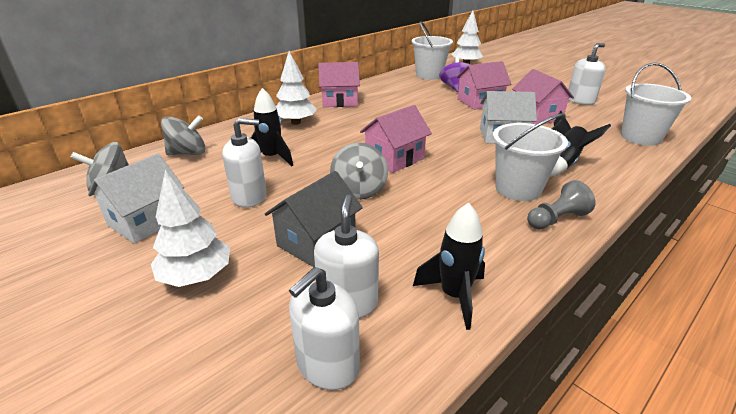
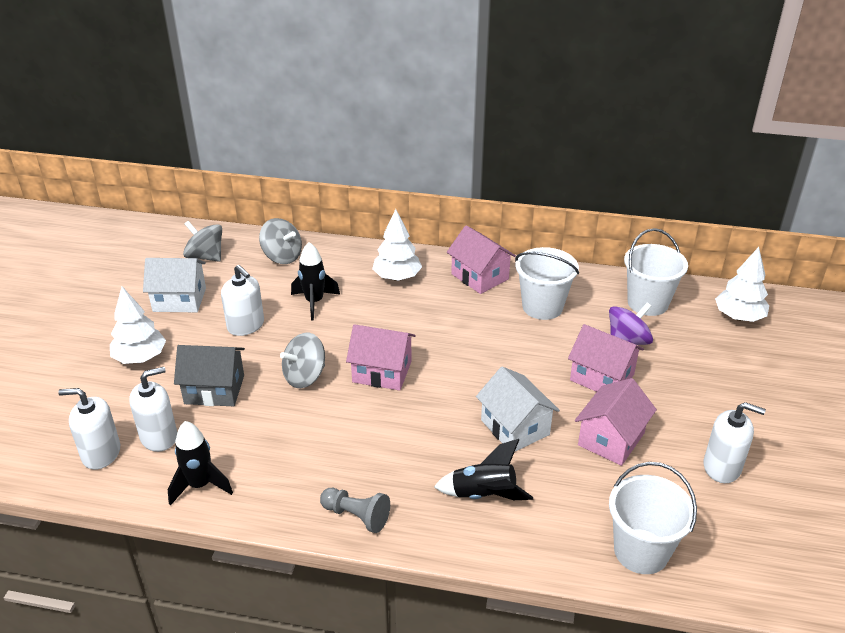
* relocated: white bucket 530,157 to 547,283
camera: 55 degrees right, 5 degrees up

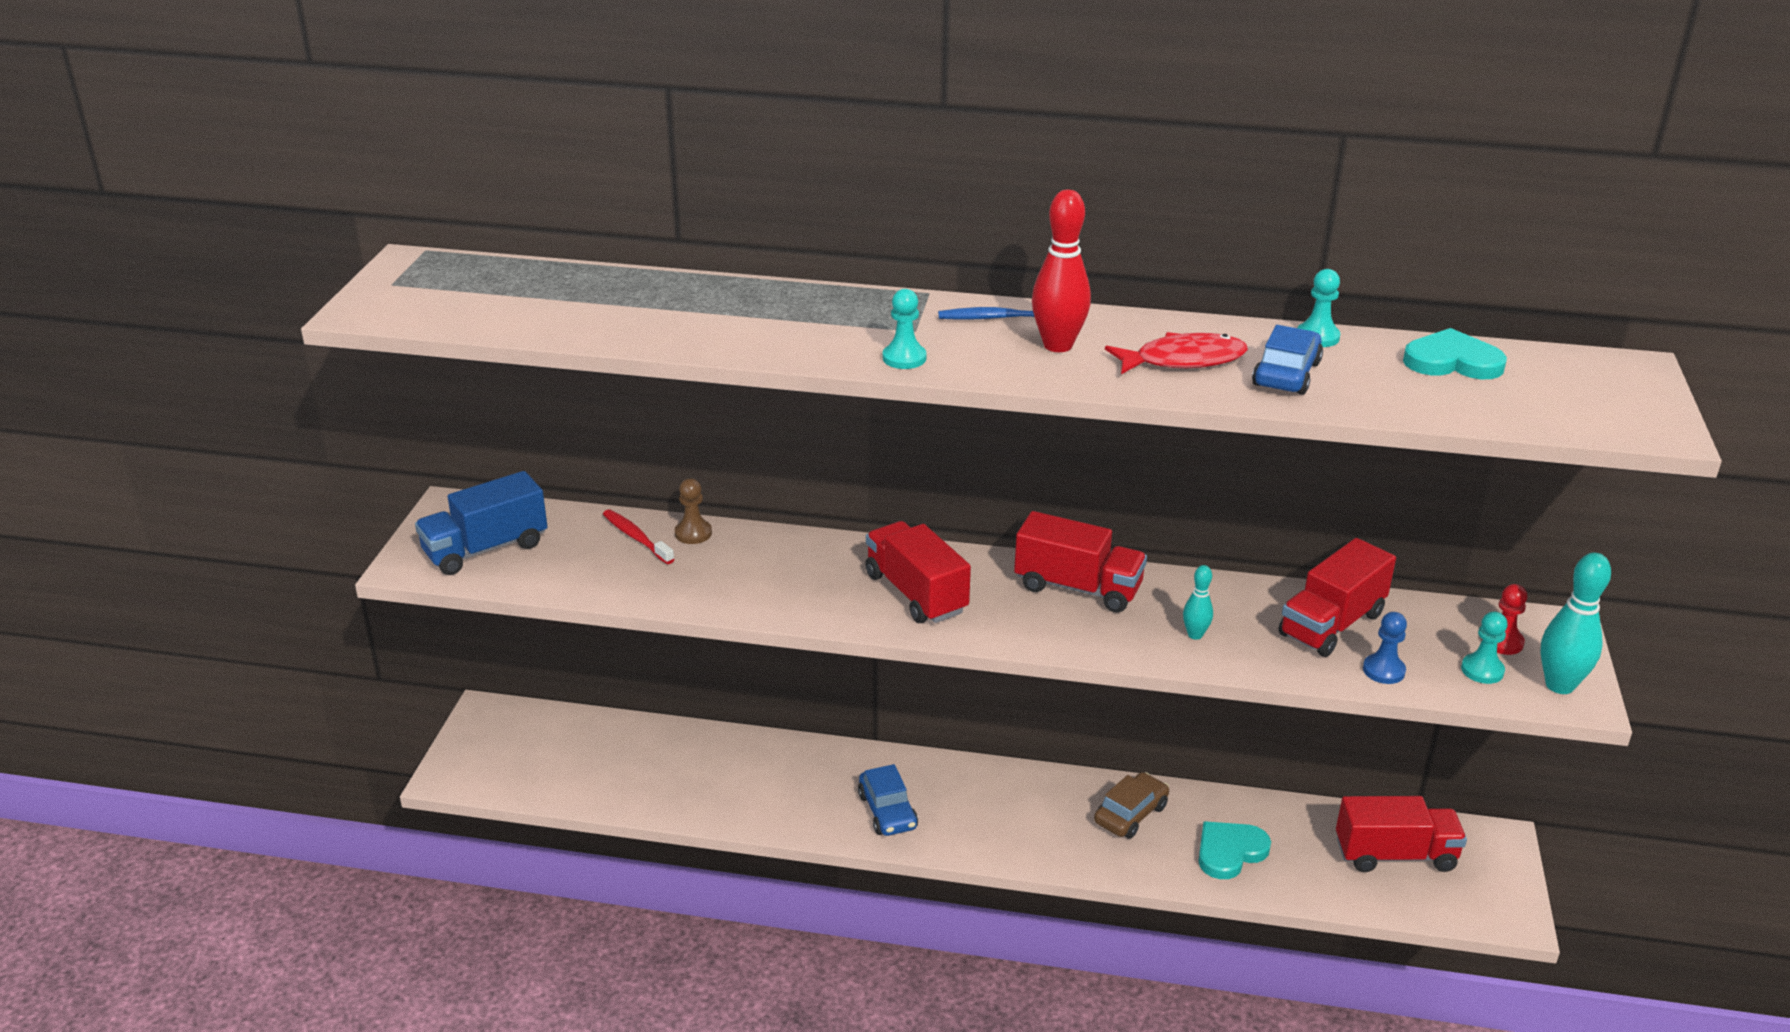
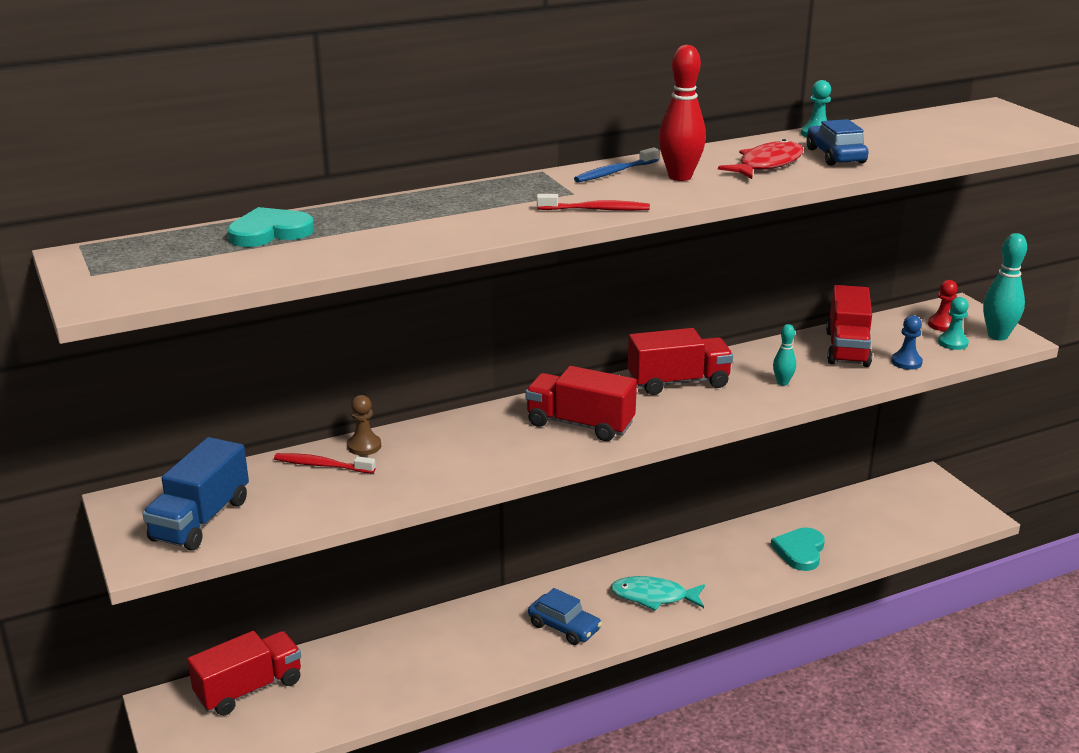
* relocated: red truck 1401,834 to 244,673
* relocated: turquoise heart 1455,353 to 270,227
* exchanged: turquoise pawn 905,329 to red toothbrush 593,202
* appeared: turquoise fish 657,593
* missing: brown car 1131,805
camera: 35 degrees left, 5 degrees down

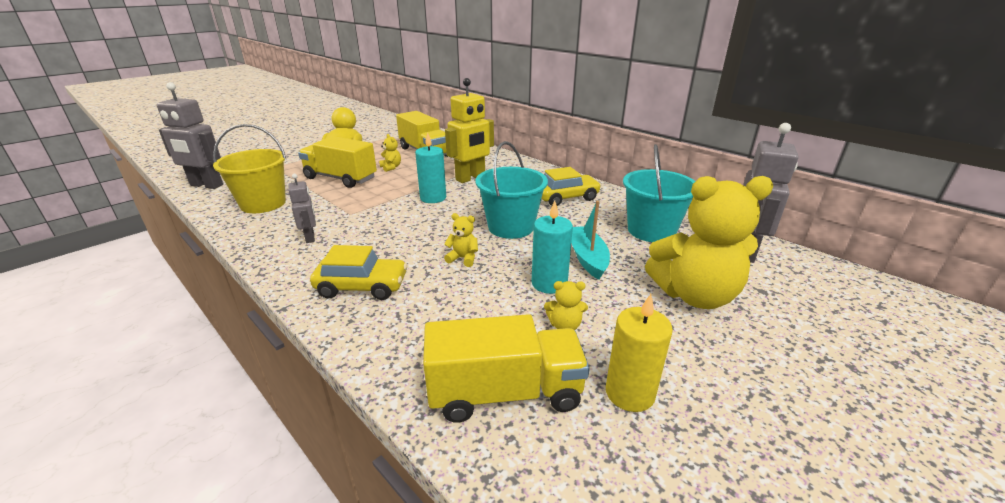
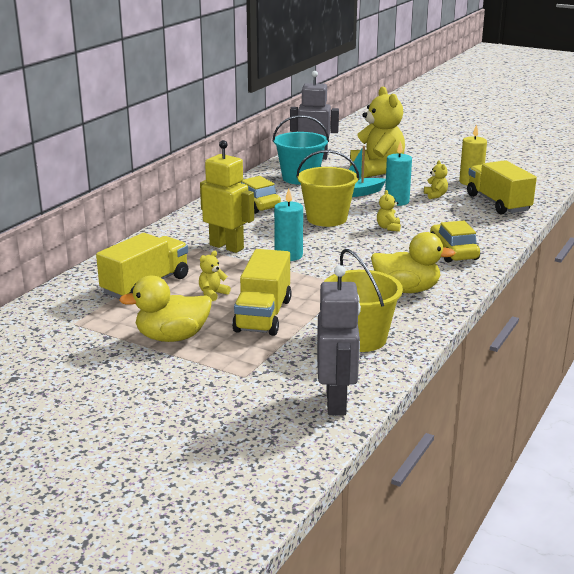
* colour: turquoise bucket 511,190 to yellow bucket 328,188
* exchanged: grey robot 302,208 to yellow duck 413,262
camera: 105 degrees left, 5 degrees down

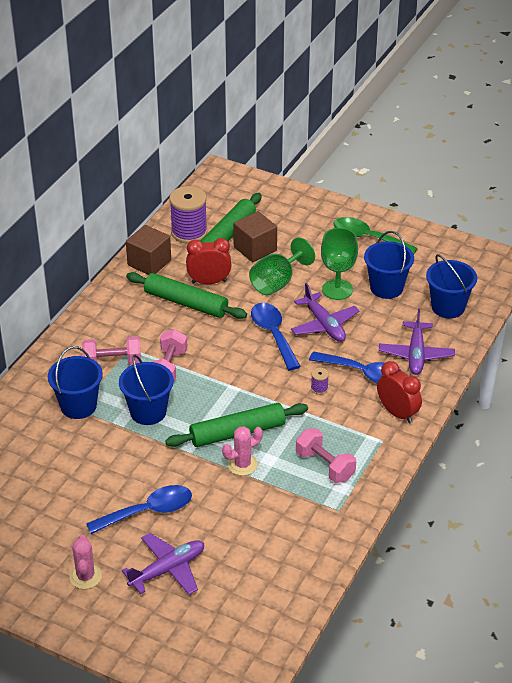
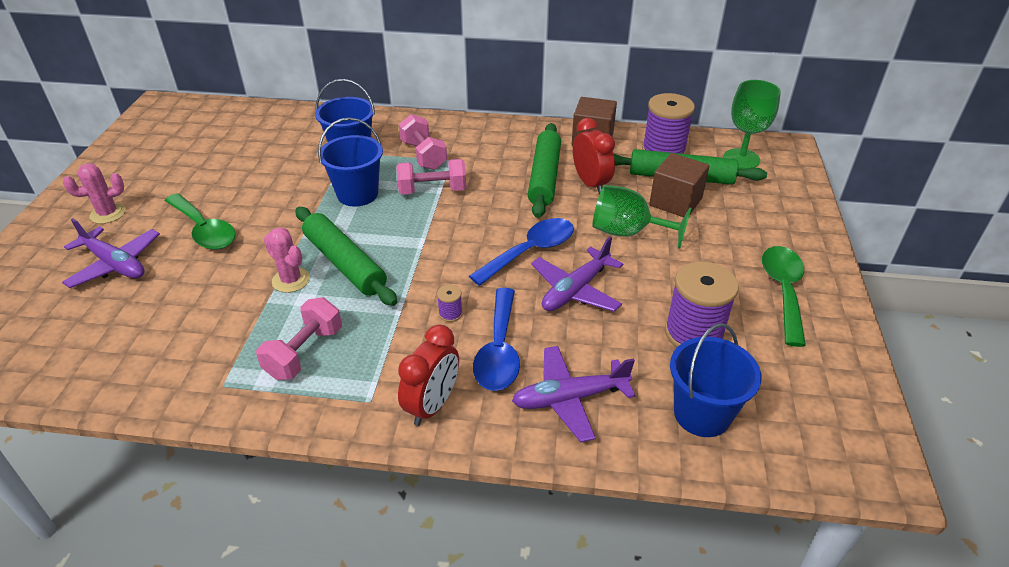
* colour: blue spoon 139,509 to green spoon 200,221
* exchanged: blue bucket 389,265 to purple spool 702,304
* relocated: green goblet 339,264 to 752,124
camera: 70 degrees right, 0 degrees up

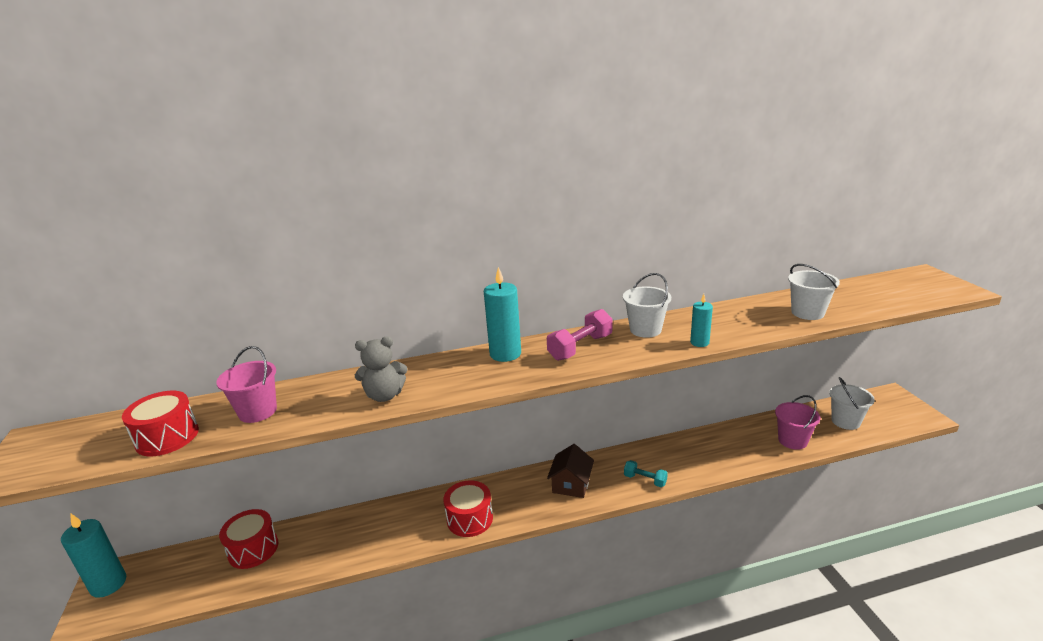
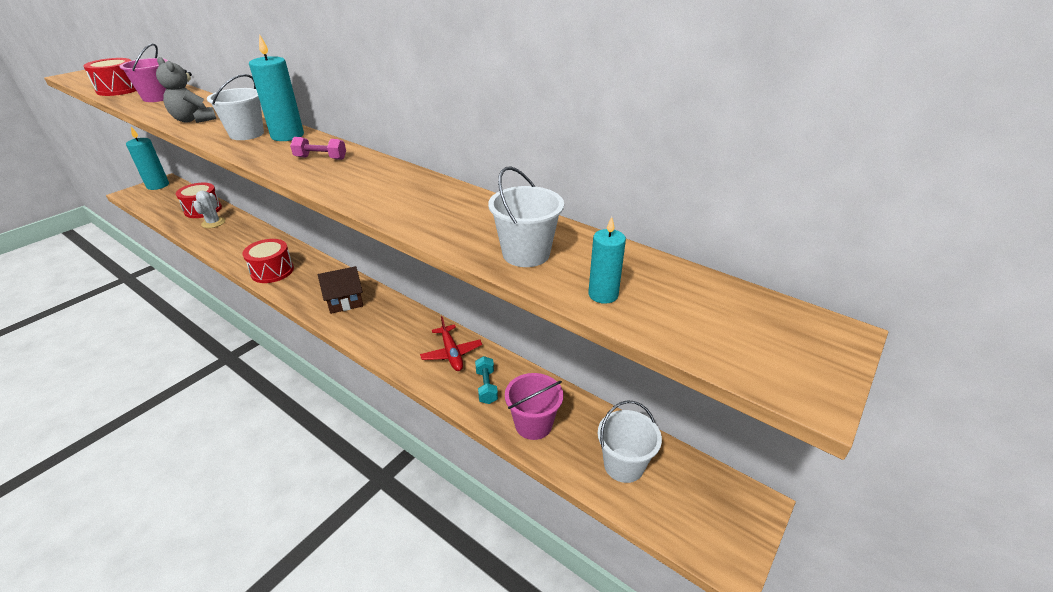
* appeared: white cactus 209,209
* relocated: white bucket 647,305 to 235,107
* size: pink dumbbell 580,335 = 318,148 x0.63
* appeared: red plane 451,343
* relocated: turquoise dumbbell 646,473 to 486,380
* relocated: turquoise candle 701,320 to 607,260
camera: 50 degrees right, 10 degrees up

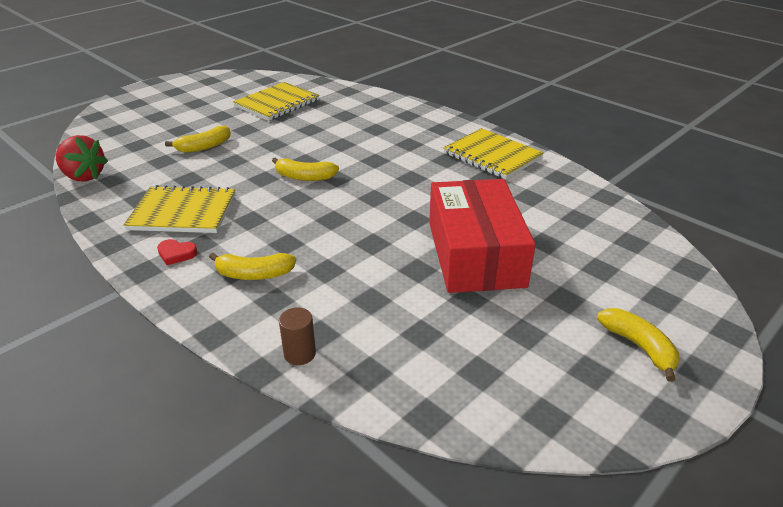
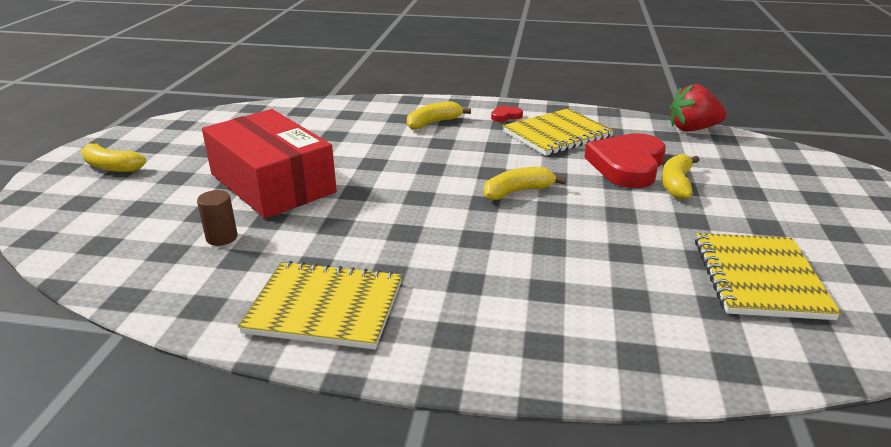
* relocated: brown cylinder 297,336 to 217,218
* appeared: red heart 625,160
camera: 145 degrees right, 5 degrees down

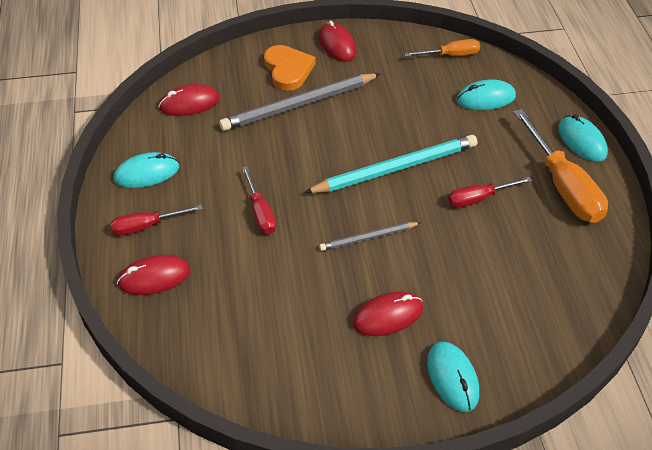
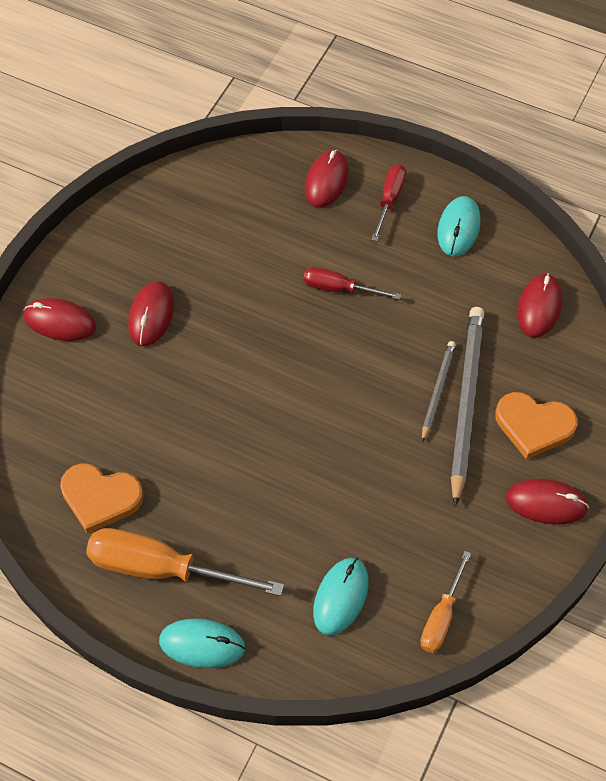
* colour: turquoise mouse 453,377 to red mouse 60,319
* appeared: orange heart 101,498
* relocated: grey pencil 370,236 to 439,391
* missing: turquoise pencil 390,164
* missing: red screwdriver 490,192
camera: 125 degrees right, 10 degrees up

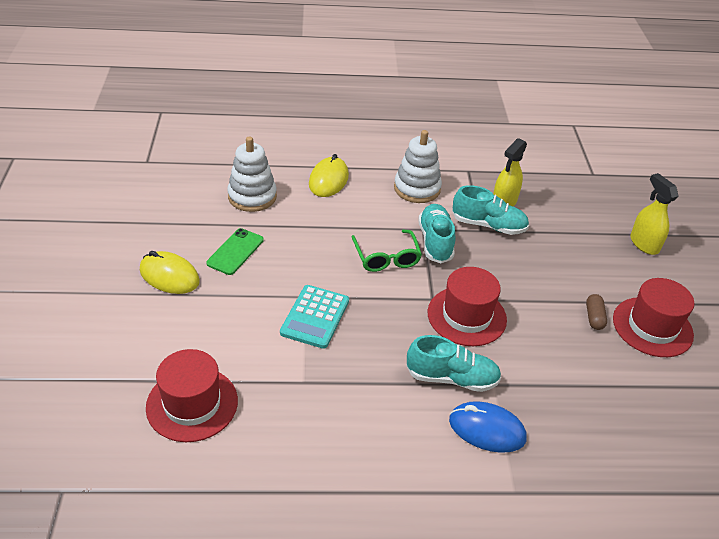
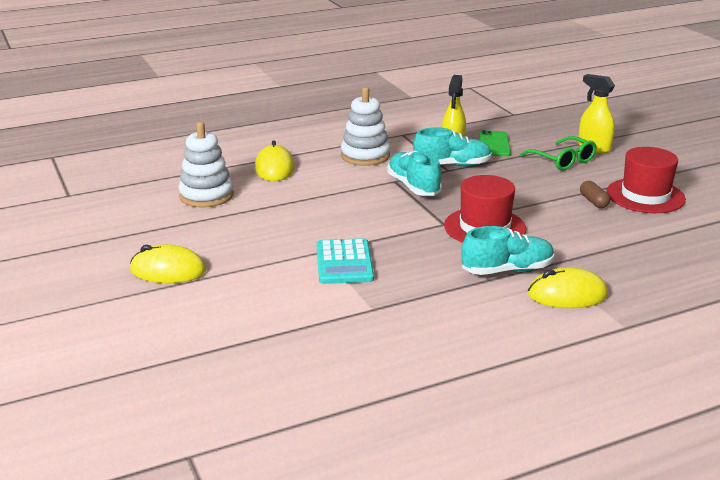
* relocated: green phone 235,251 to 495,143
* relocated: green glasses 387,251 to 558,153
* colour: blue mouse 487,427 to yellow mouse 568,287
* missing: red hat 192,395
camera: 20 degrees left, 15 degrees down

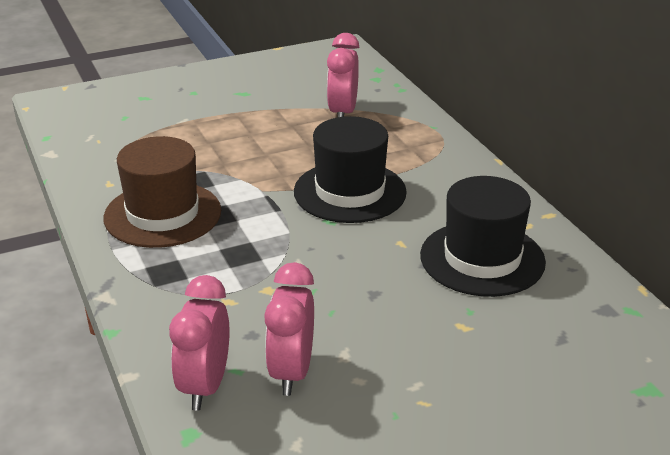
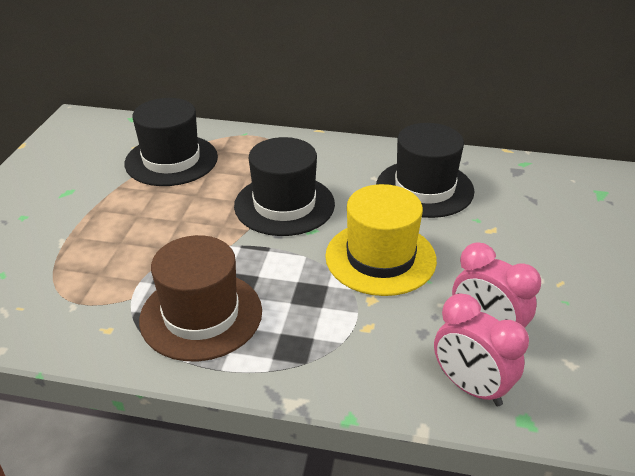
* exchanged: pink clock 343,75 to black hat 171,142
* appeared: yellow hat 381,240
camera: 55 degrees left, 5 degrees up

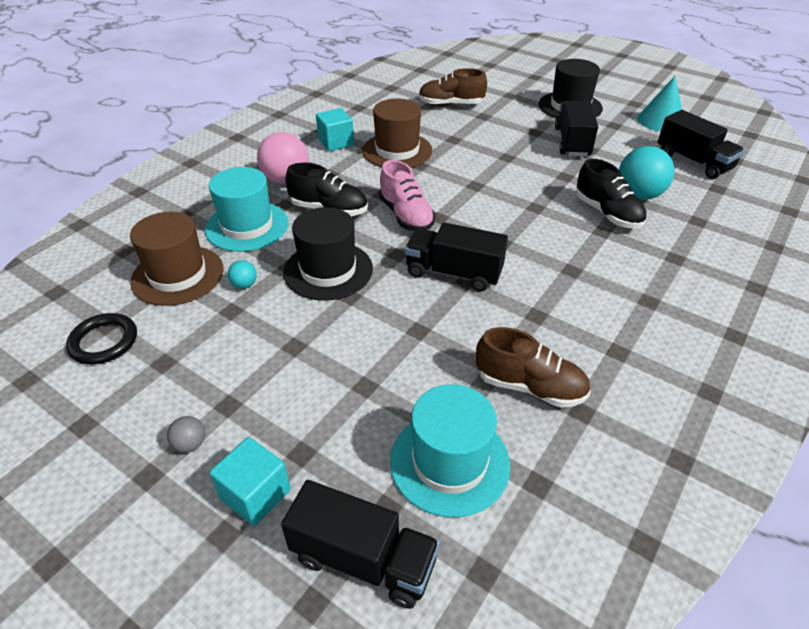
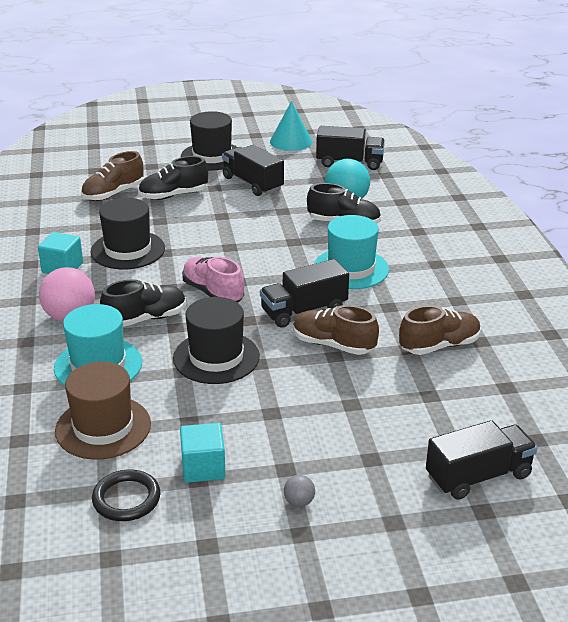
* colour: brown hat 397,133 to black hat 128,234
* appeared: black shoe 173,178
* relocated: turquoise cube 250,481 to 203,453
* spun: pink shoe 407,195 = 213,280 150 degrees counterclockwise
* appeared: brown shoe 336,330
* relocated: turquoise hat 450,451 to 351,252
* missing: turquoise ball 242,274
camera: 45 degrees left, 10 degrees down

